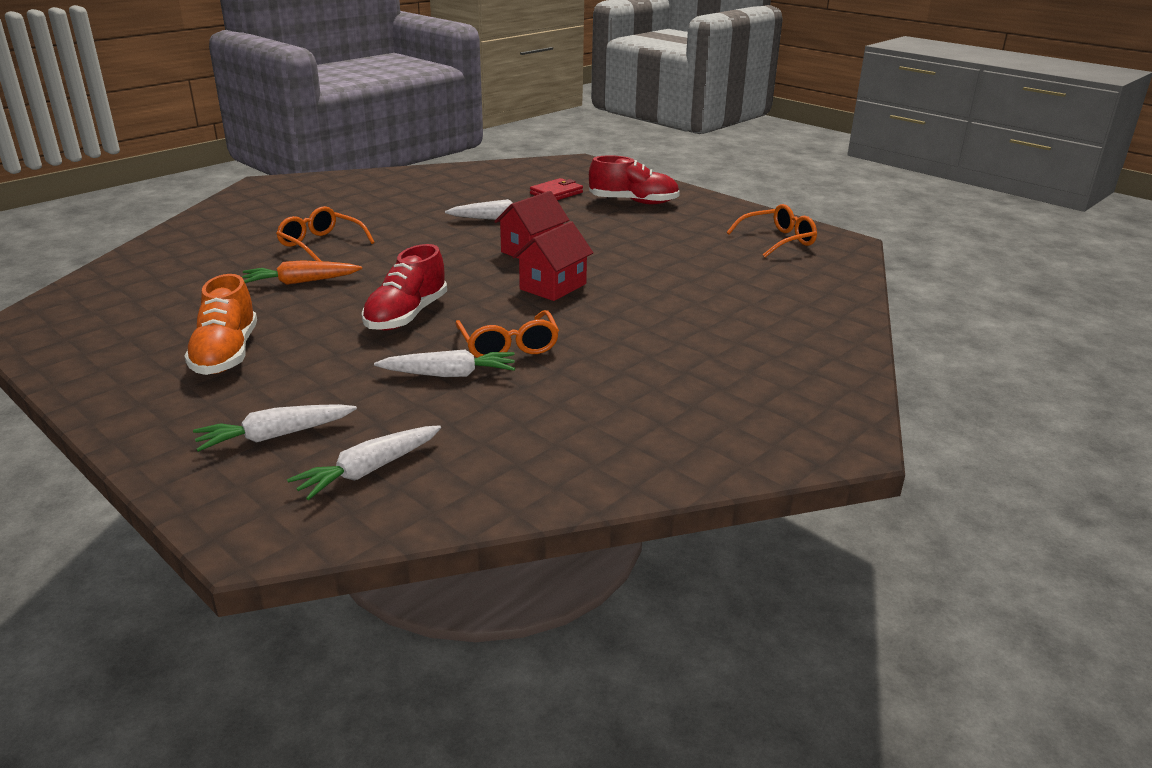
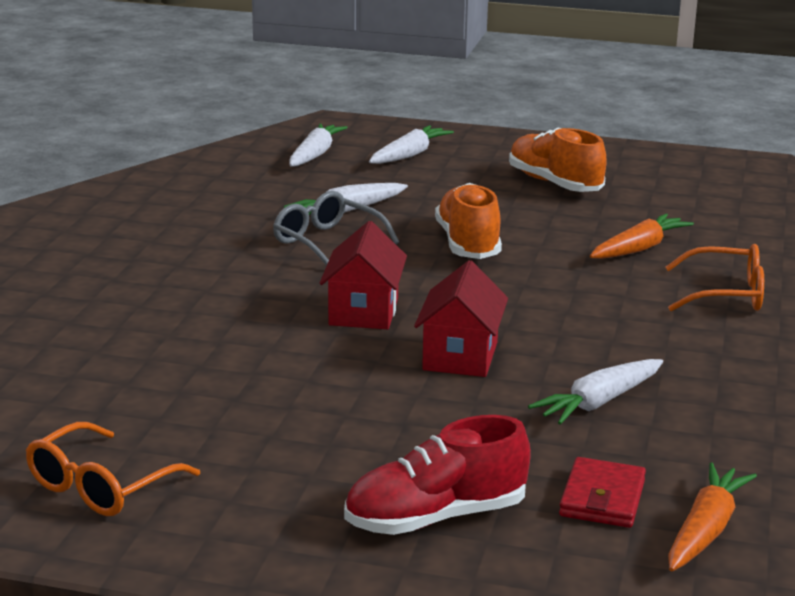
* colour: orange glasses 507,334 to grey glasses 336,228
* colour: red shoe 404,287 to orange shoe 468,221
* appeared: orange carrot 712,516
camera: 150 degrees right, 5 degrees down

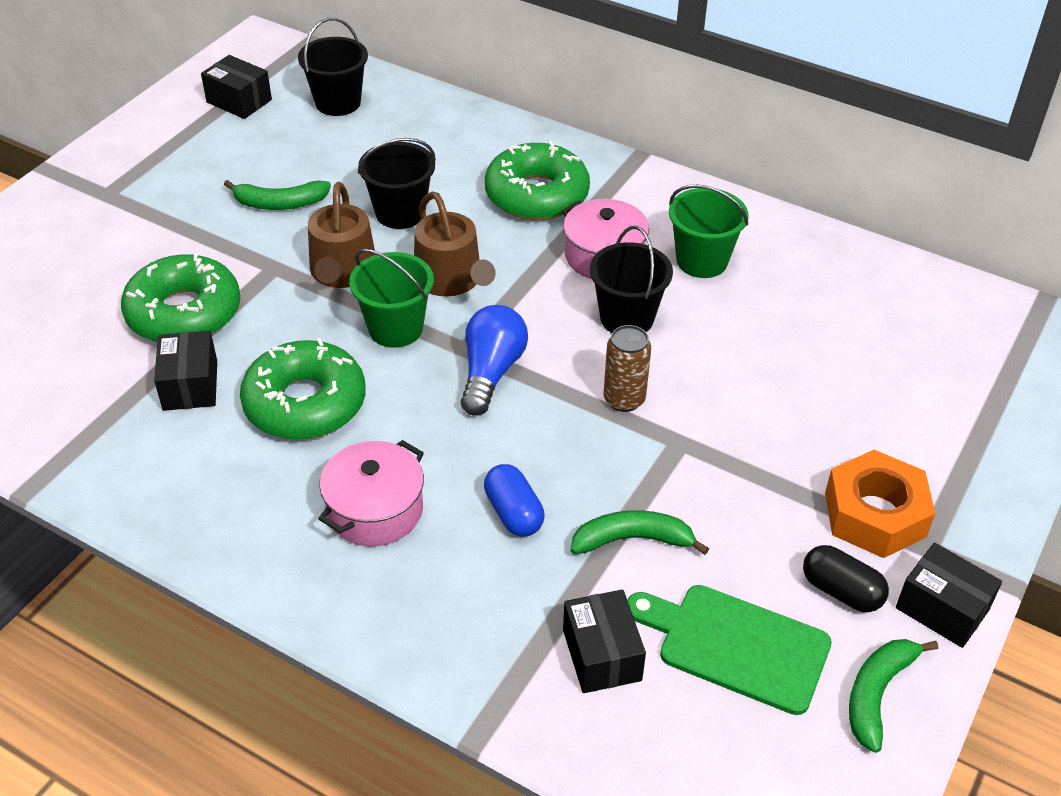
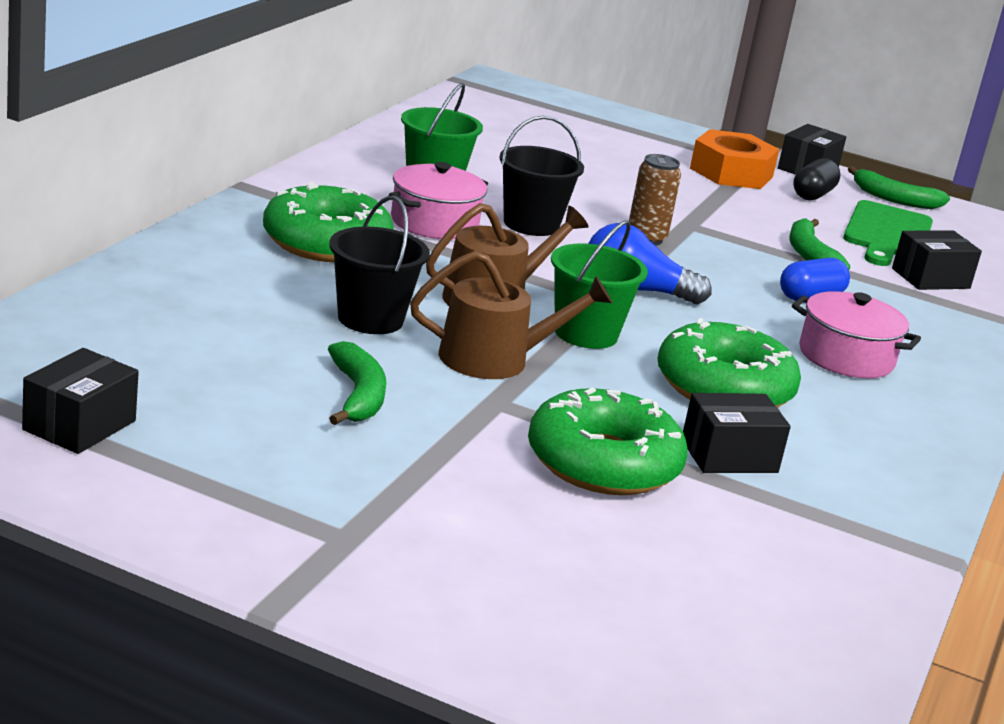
* missing: black bucket 333,67
camera: 100 degrees left, 20 degrees down

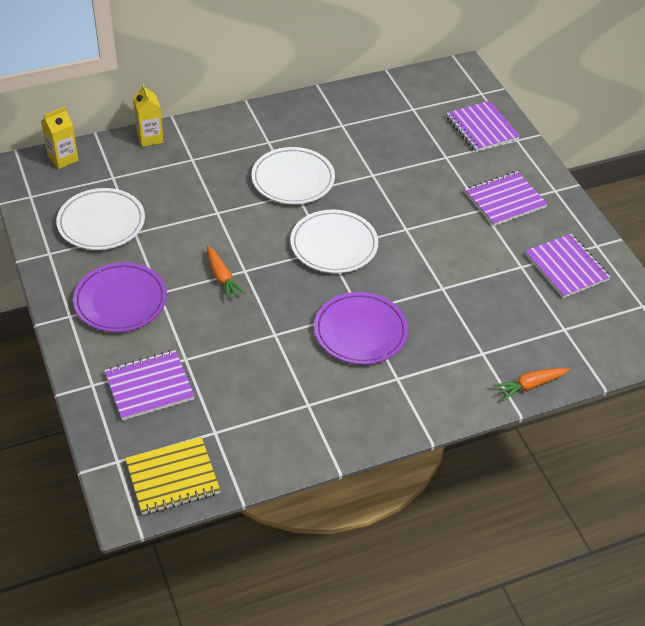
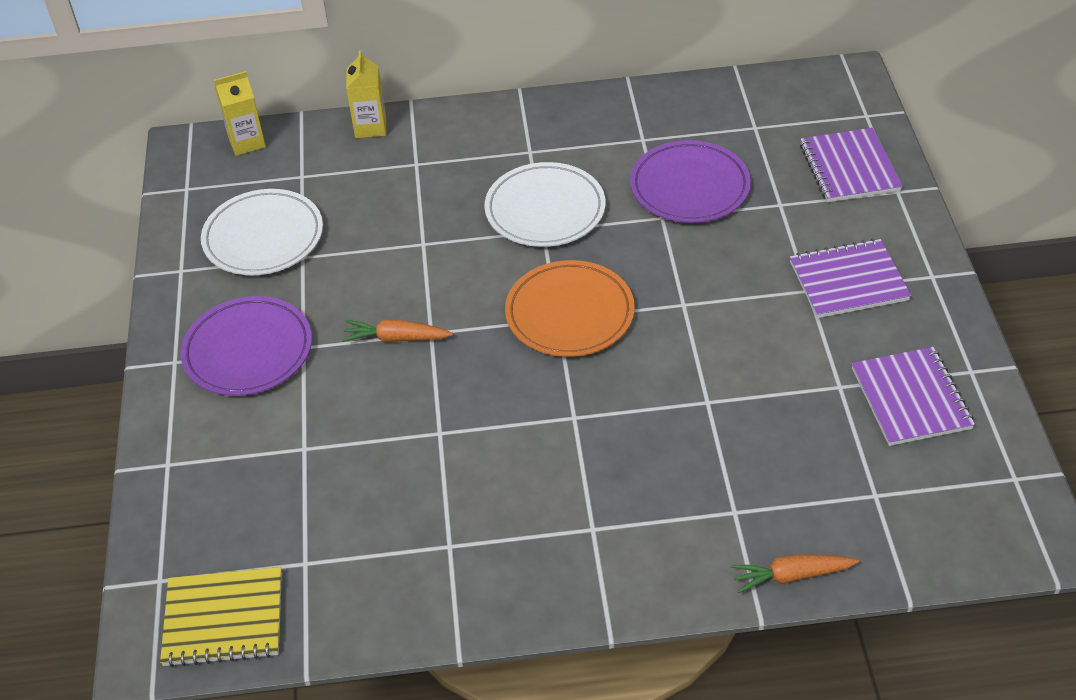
* spun: orange carrot 226,273 = 397,331 105 degrees clockwise
* colour: white plate 334,241 to orange plate 570,308
* relocated: purple plate 361,328 to 690,181
* missing: purple notebook 149,385
camera: 20 degrees right, 0 degrees up

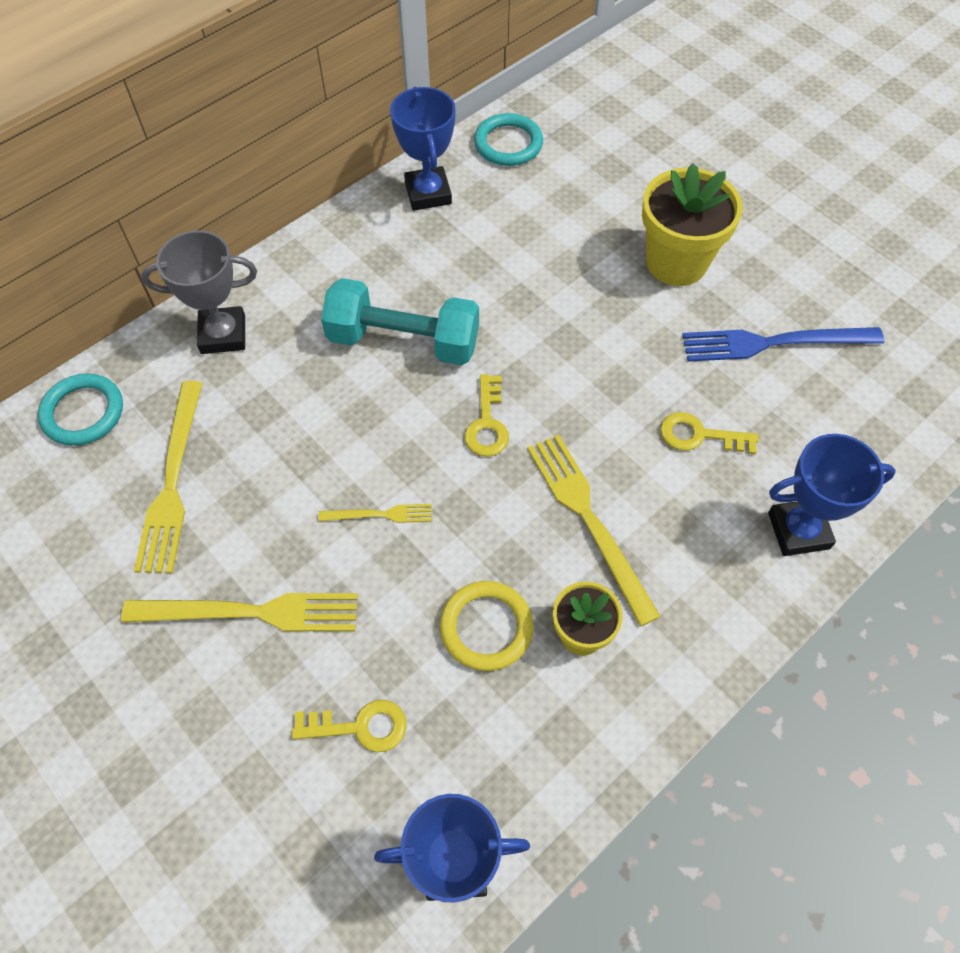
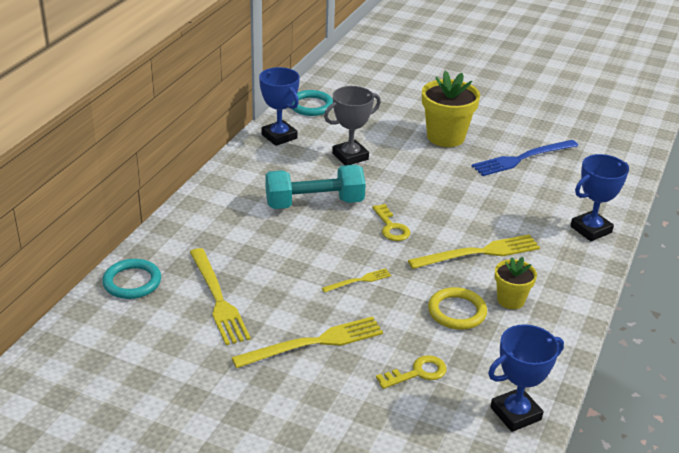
* relocated: grey trophy 199,292 to 352,125
* spun: yellow fork 594,530 = 474,251 120 degrees clockwise
* missing: yellow key 709,433
camera: 25 degrees left, 25 degrees down

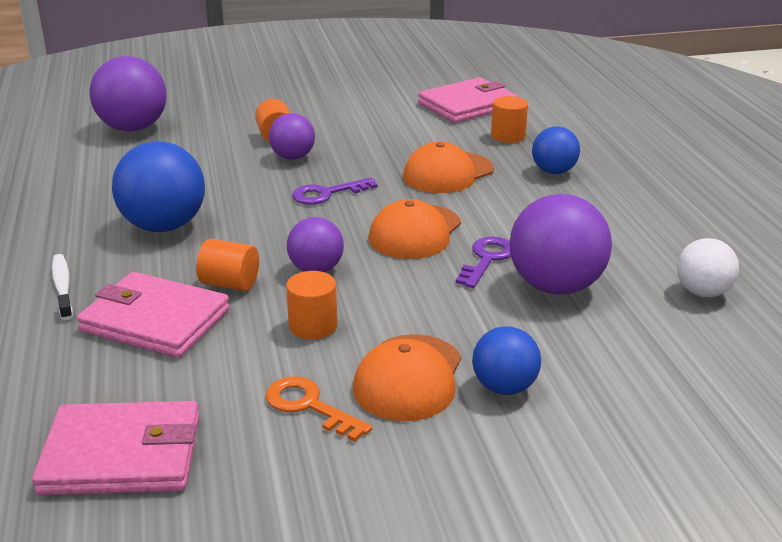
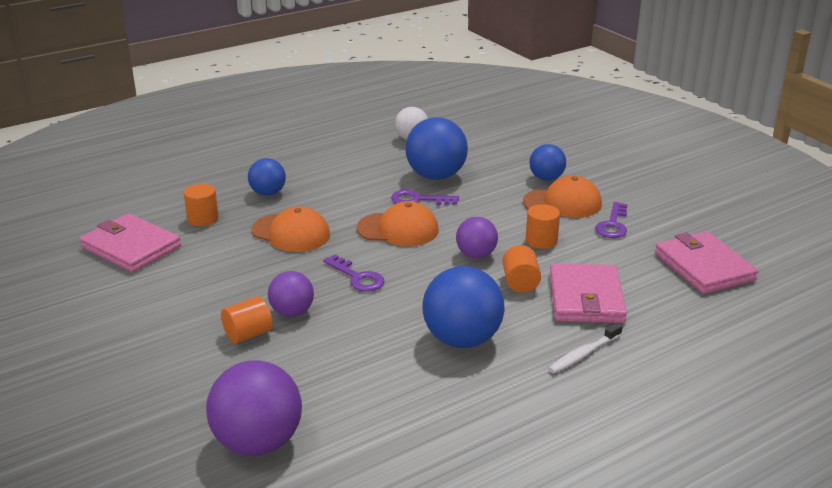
* colour: purple ball 560,244 to blue ball 436,148
* colour: orange key 319,409 to purple key 611,220
camera: 110 degrees left, 0 degrees up

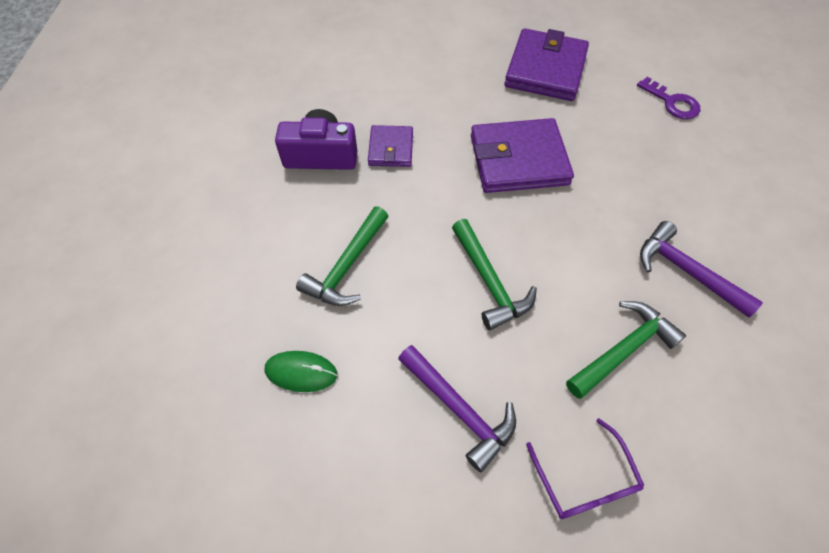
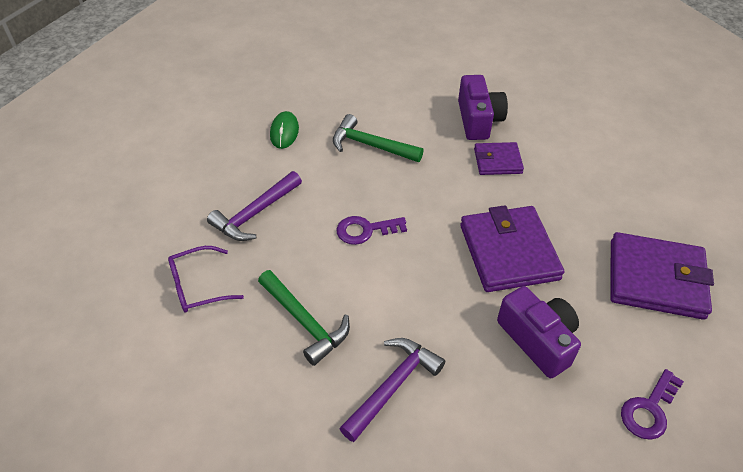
* exchanged: green hammer 494,274 to purple key 372,230
* appeared: purple camera 539,332
camera: 85 degrees right, 10 degrees down

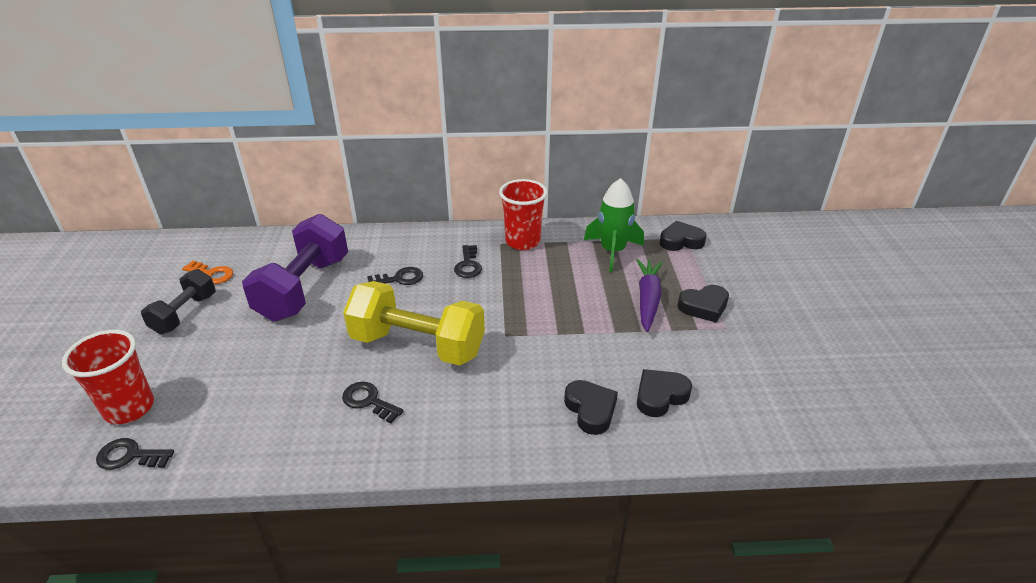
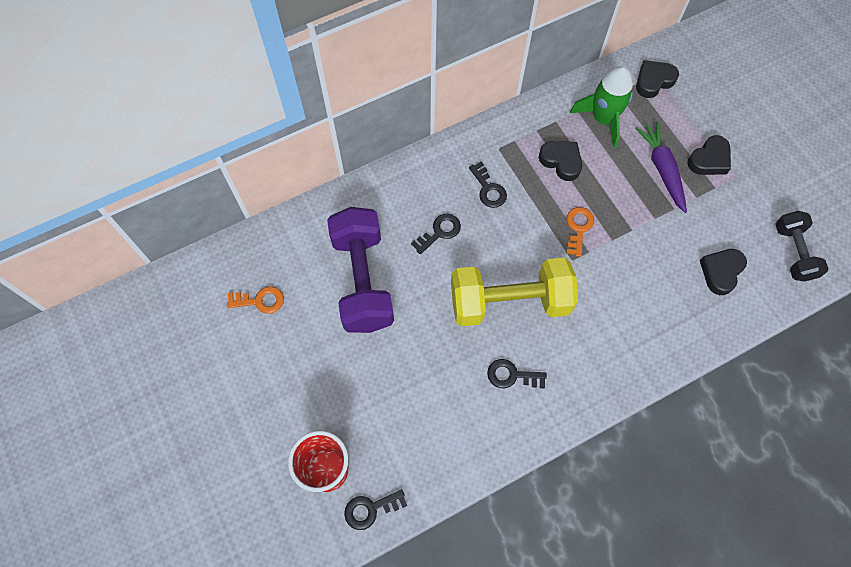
* relocated: black heart 591,407 to 560,161
* appeared: orange key 580,232
* relocated: black dumbbell 178,301 to 801,246
* missing: red cup 523,214
camera: 25 degrees left, 30 degrees up

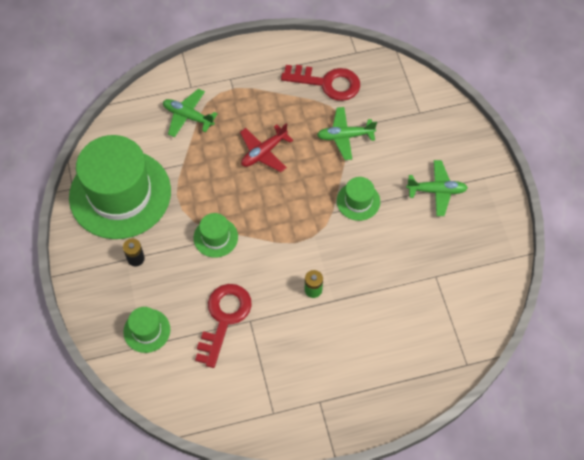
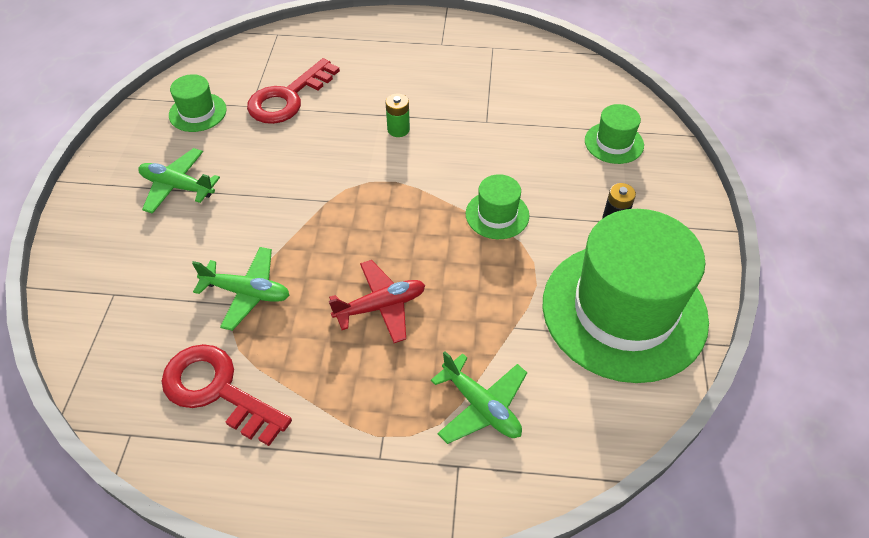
* relocated: green hat 358,199 to 198,103
* relocated: red key 223,326 to 293,91
camera: 160 degrees left, 10 degrees down

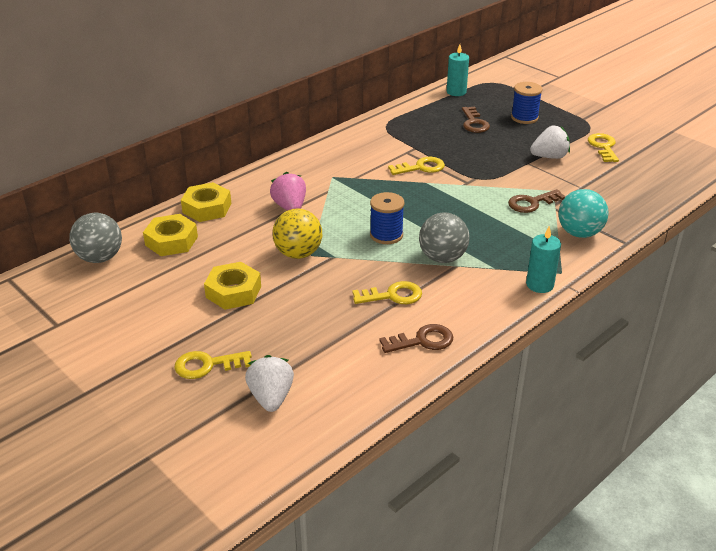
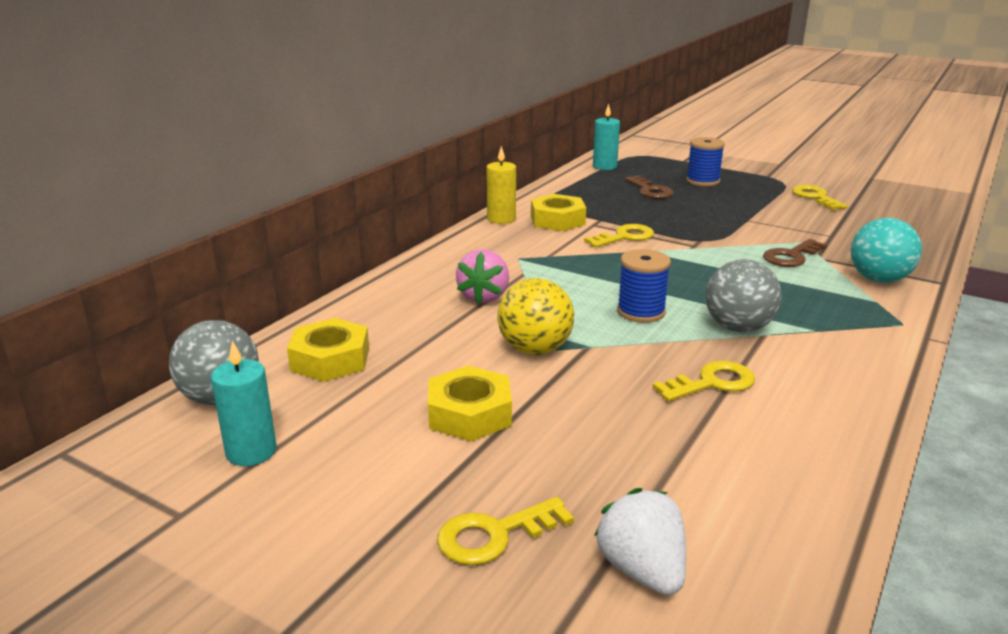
* relocated: turquoise candle 543,259 to 244,403
* spun: pink strawberry 288,191 = 482,276 135 degrees counterclockwise
* appeared: yellow candle 501,185
* relocated: yellow nut 206,202 to 558,212
* missing: brown key 416,338
* missing: white strawberry 550,142
camera: 15 degrees left, 10 degrees down

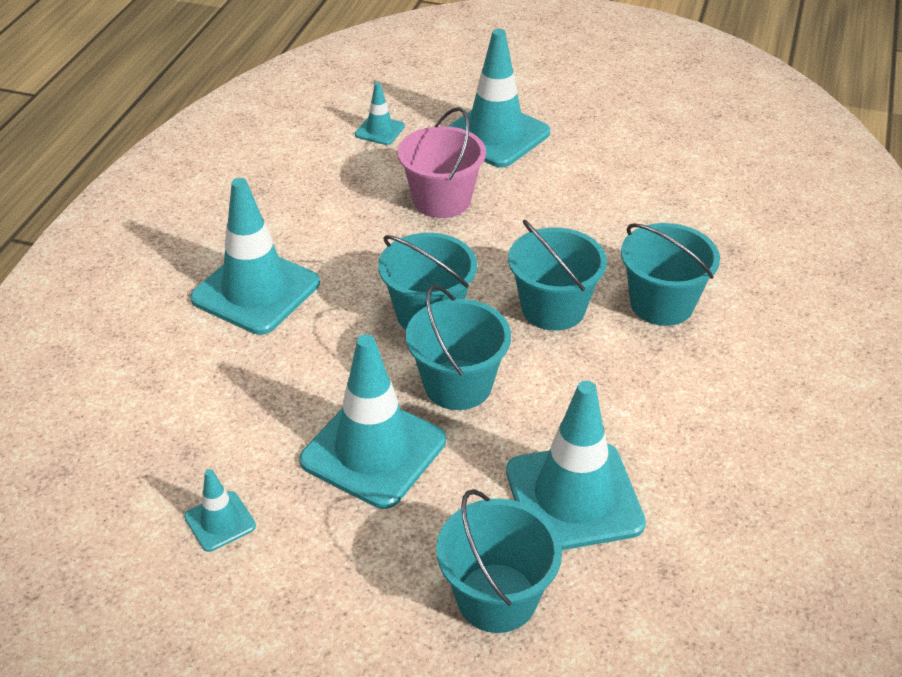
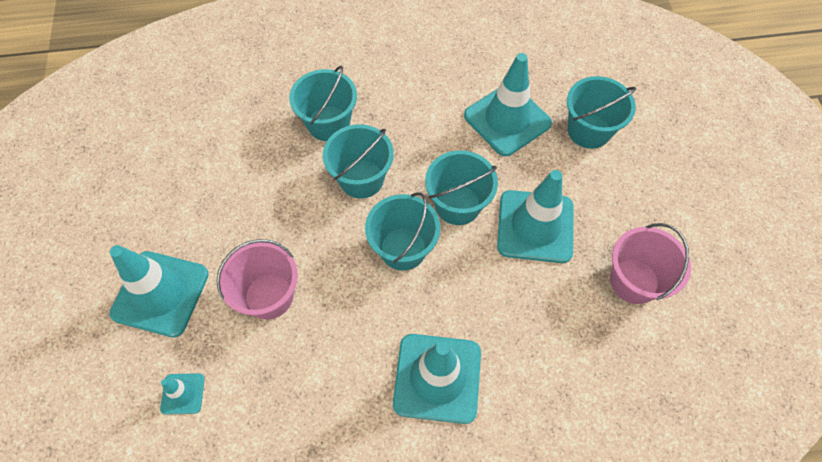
* exchanged: turquoise traffic cone 220,510 to pink bucket 650,263
camera: 115 degrees left, 20 degrees up

